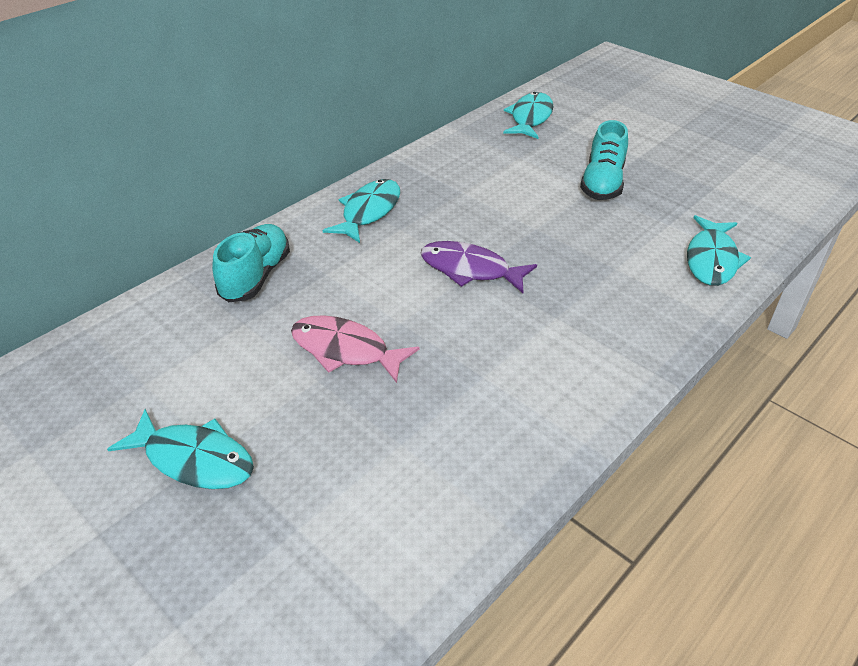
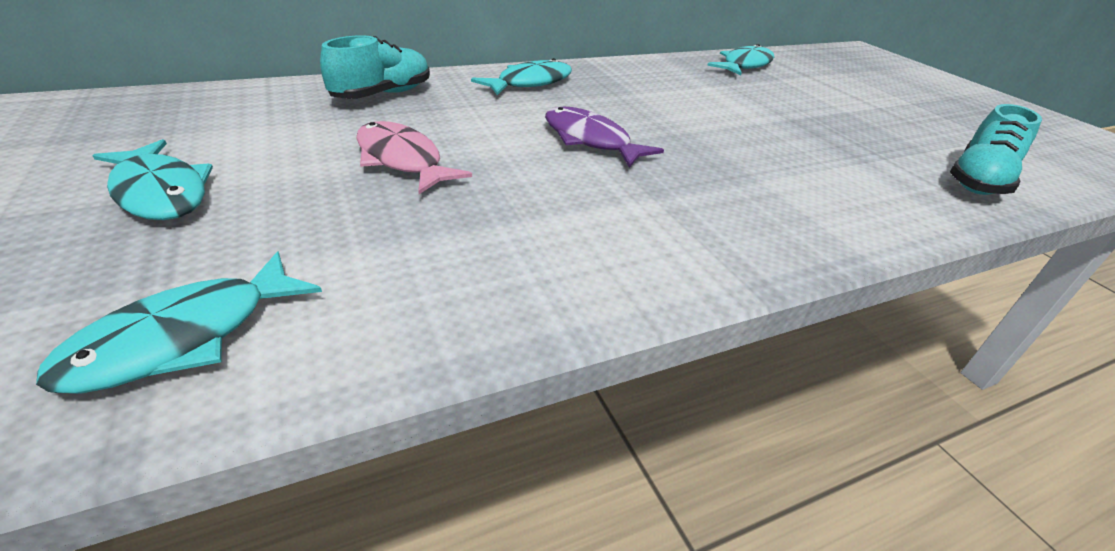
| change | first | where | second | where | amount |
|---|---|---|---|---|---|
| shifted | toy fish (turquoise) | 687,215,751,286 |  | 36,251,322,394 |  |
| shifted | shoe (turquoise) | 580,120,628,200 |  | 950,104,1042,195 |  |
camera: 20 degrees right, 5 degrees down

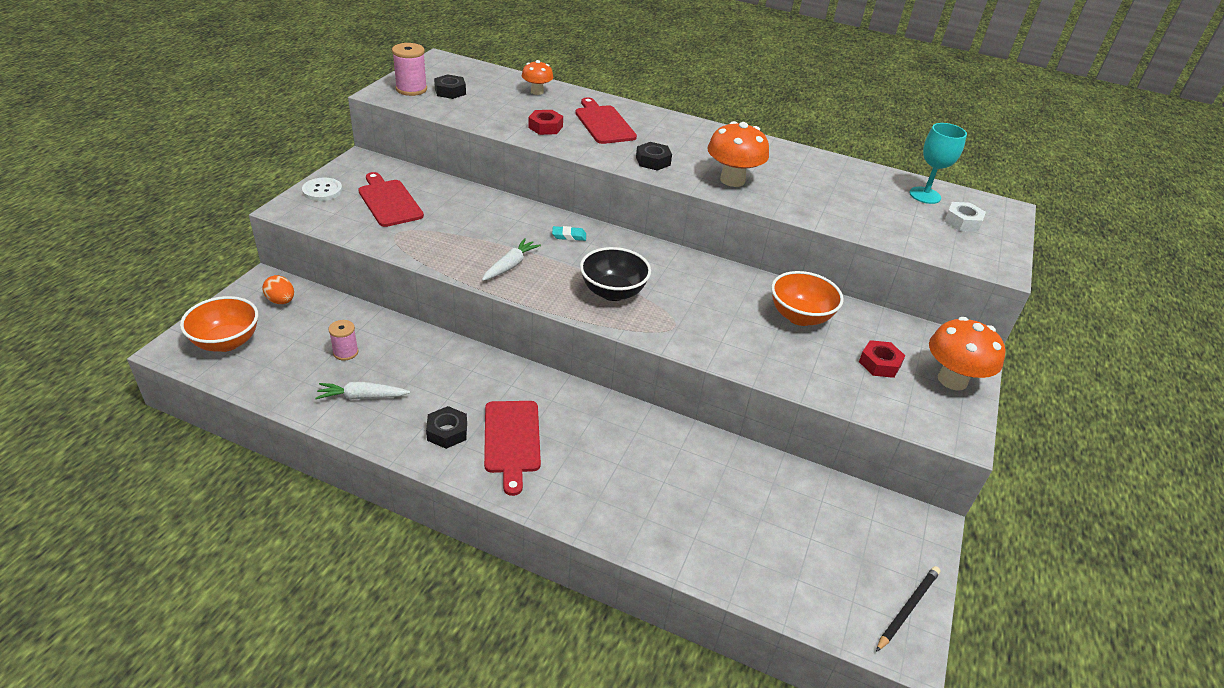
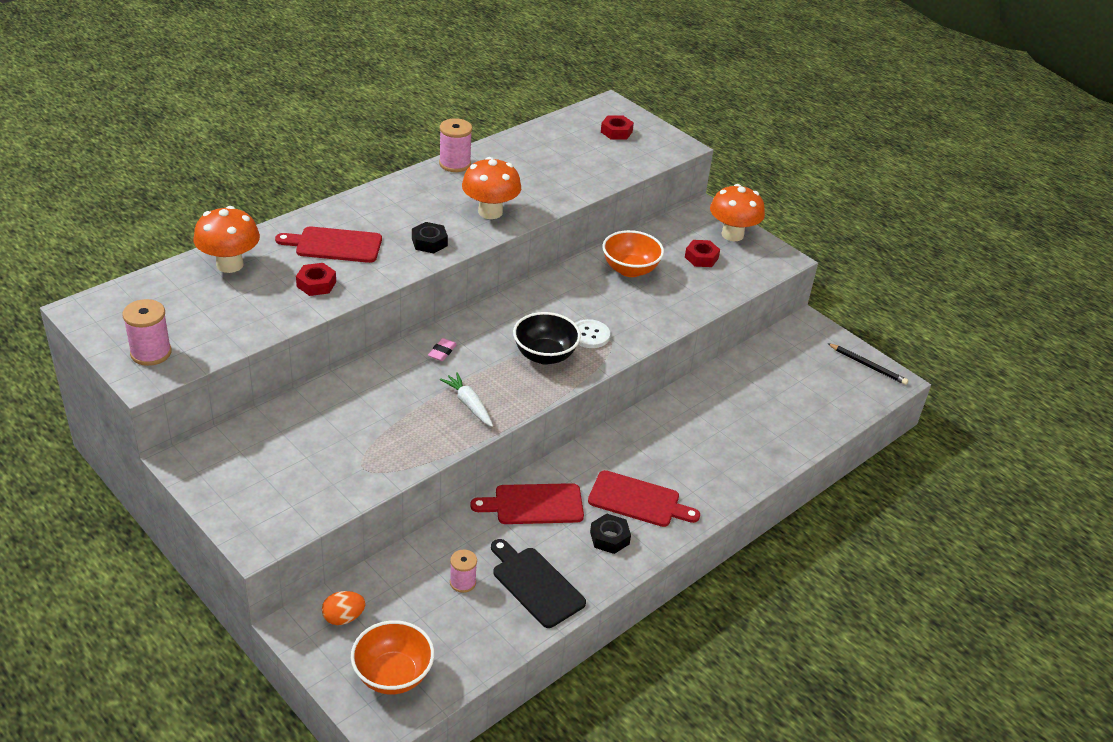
| change | first | where | second | where | amount |
|---|---|---|---|---|---|
| scaled | toadstool (orange) | 522,60,553,95 |  | 193,206,260,273 | x1.68 |
| repainted | gum eraser (turquoise) | 552,226,586,241 | gum eraser (pink) | 428,338,457,361 |  |
| new |  |  | spool (pink) | 439,118,472,172 |  |
| shifted | cutting board (scarlet) | 358,172,424,227 |  | 470,483,584,524 |  |
| swapped | carrot (white) | 315,382,410,400 | cutting board (jet-black) | 491,539,586,628 |  |
| shifted | shirt button (white) | 302,177,342,201 |  | 575,319,610,348 |  |
| repainted | nut (white) | 944,202,986,232 | nut (scarlet) | 601,115,634,140 |  |
| rotated | lead pencil (jet-black) | 876,566,940,652 |  | 827,343,908,385 | 150 degrees clockwise |
| gone | nut (jet-black) | 434,74,466,99 |  |  |  |
| gone | chalice (turquoise) | 909,123,967,204 |  |  |  |
camera: 65 degrees left, 0 degrees up

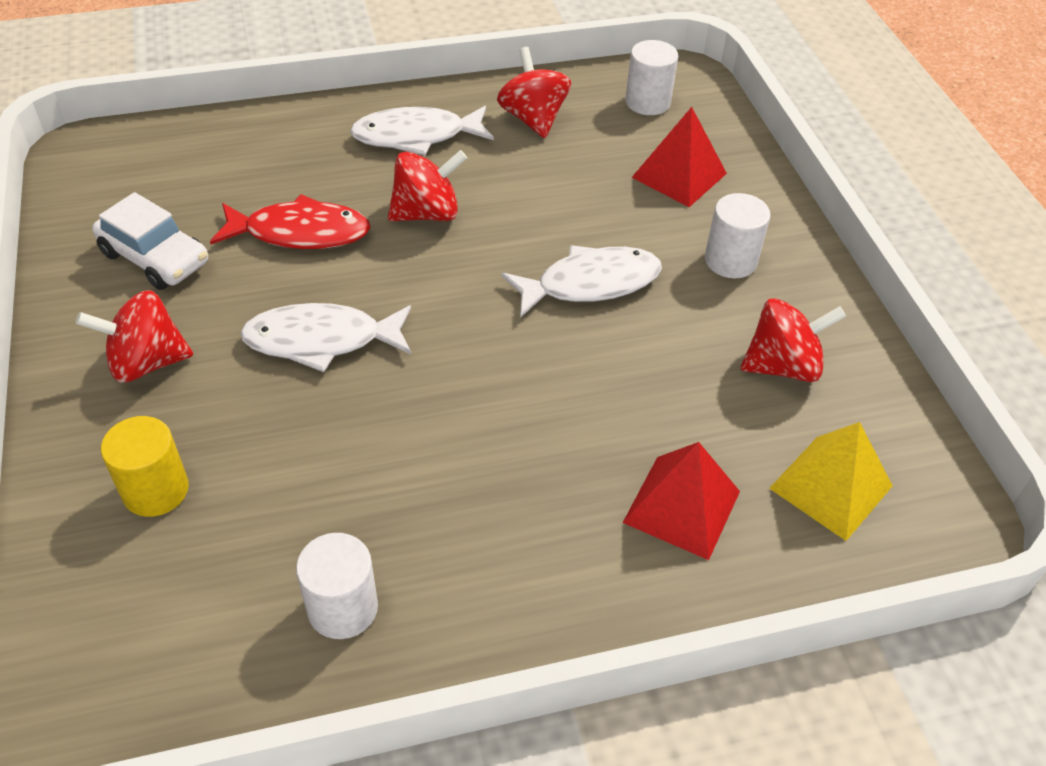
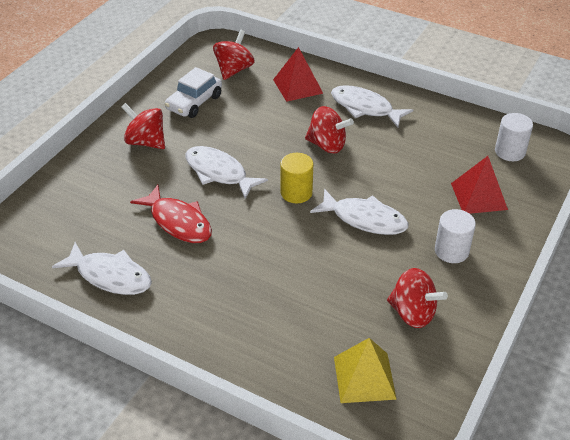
| change | first | where | second | where | amount |
|---|---|---|---|---|---|
| swapped | solid cylinder (white) | 296,533,378,639 | toy fish (white) | 52,242,152,295 |  |
| shifted | toy fish (scarlet) | 210,194,371,249 |  | 130,185,212,243 |  |
| rotated | automobile (white) | 92,192,208,290 |  | 165,67,222,118 | 45 degrees clockwise |
| shifted | spinning top (scarlet) | 497,47,571,138 |  | 213,30,255,80 |  |
| shifted | pyramid (scarlet) | 623,442,740,560 |  | 273,47,323,102 |  |
| shifted | solid cylinder (yellow) | 101,416,189,517 |  | 280,153,313,203 |  |
camera: 45 degrees right, 5 degrees down

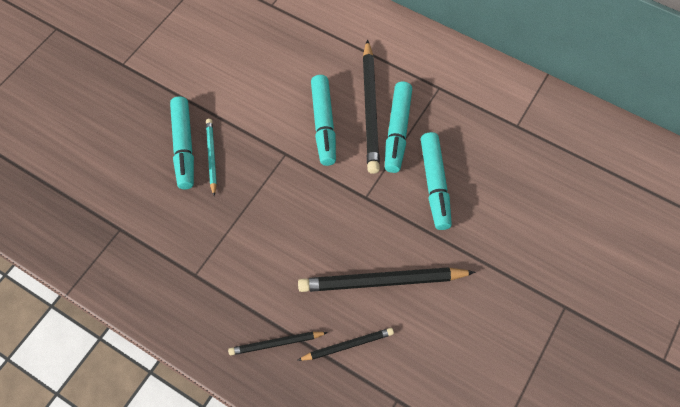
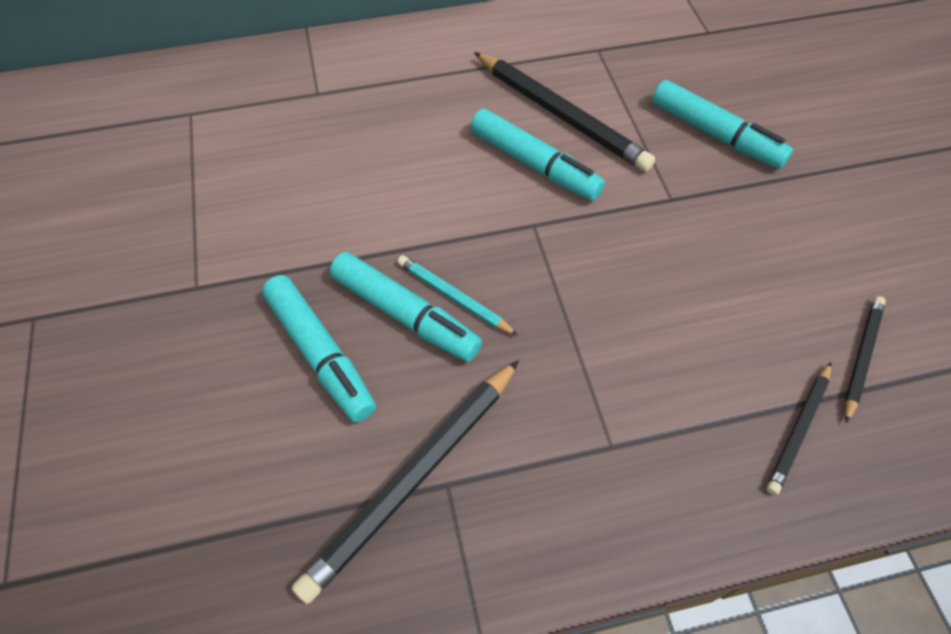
| change | first | where | second | where | amount |
|---|---|---|---|---|---|
| shifted | felt pen (turquoise) | 385,82,412,173 |  | 262,275,376,422 |  |
| shifted | lead pencil (jet-black) | 298,267,476,292 |  | 292,360,519,604 |  |
camera: 45 degrees left, 5 degrees down

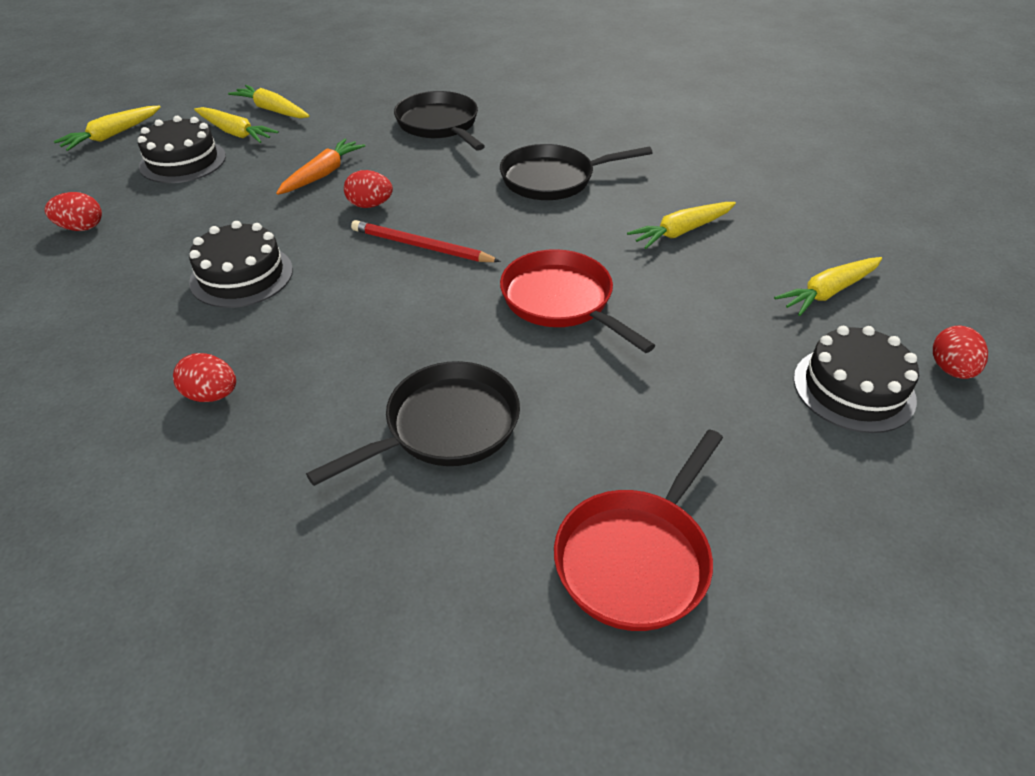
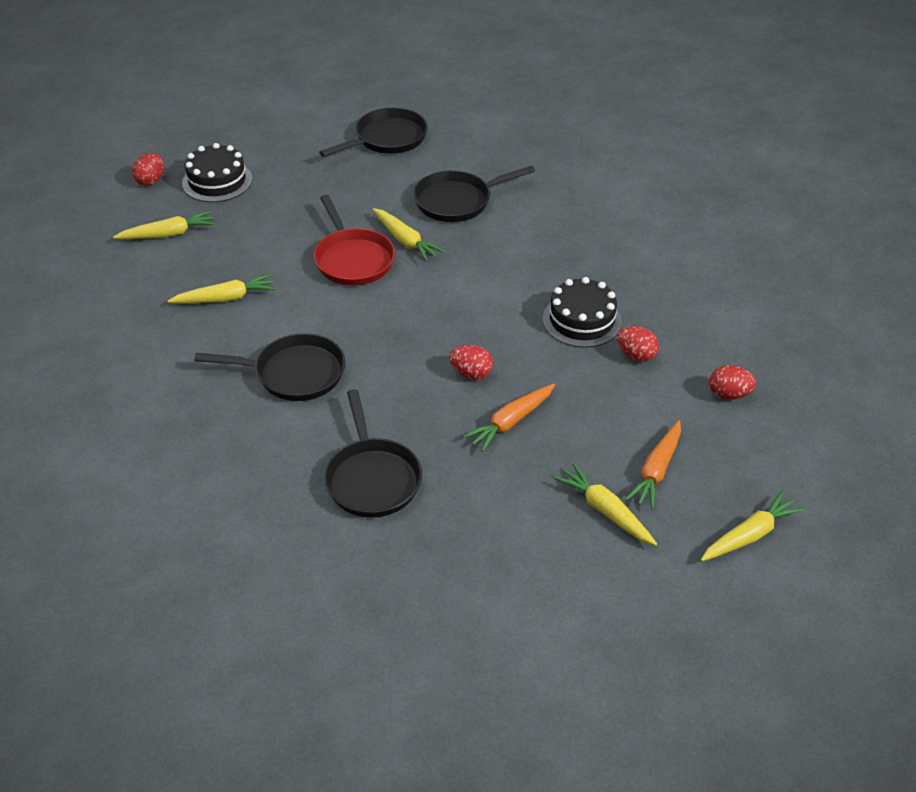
| change | first | where | second | where | amount |
|---|---|---|---|---|---|
| repainted | pan (scarlet) | 554,429,723,631 | pan (jet-black) | 319,107,428,157 |  |
| shifted | carrot (yellow) | 228,85,310,118 |  | 372,208,445,262 |  |
| shifted | egg shape (scarlet) | 173,353,236,402 |  | 617,326,659,362 |  |
| swapped | gateau (jet-black) | 138,116,226,183 | carrot (orange) | 626,420,681,509 |  |
| gone | lead pencil (scarlet) | 351,220,501,262 |  |  |  |
camera: 165 degrees left, 0 degrees up

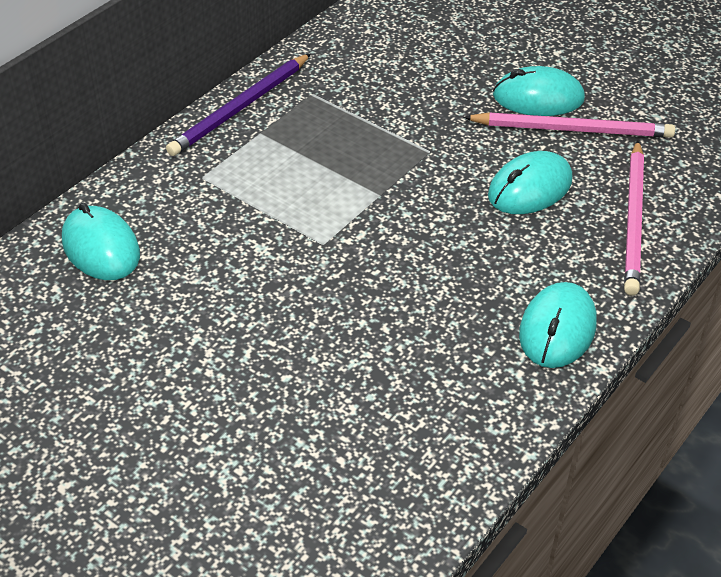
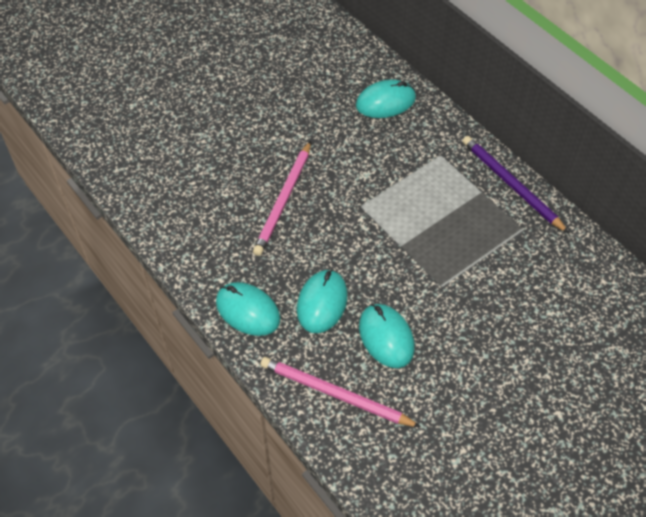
| change | first | where | second | where | amount |
|---|---|---|---|---|---|
| shifted | lead pencil (pink) | 463,112,675,138 |  | 253,141,311,256 |  |
| shifted | computer mouse (turquoise) | 493,66,585,116 |  | 297,270,347,333 |  |
camera: 105 degrees right, 10 degrees up

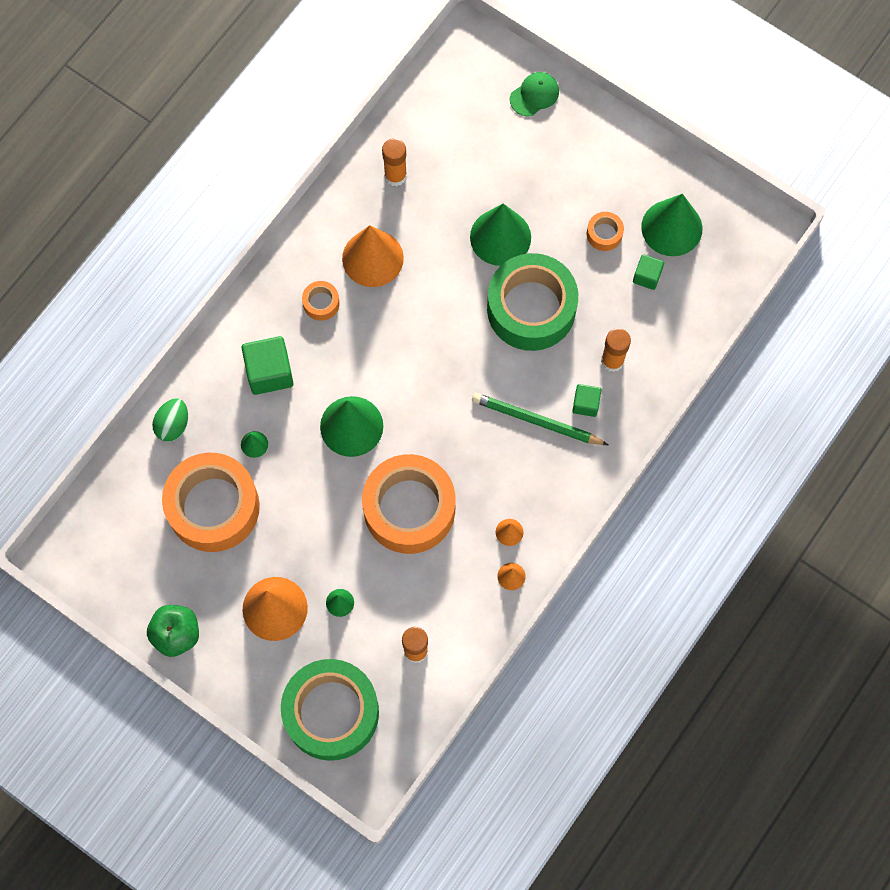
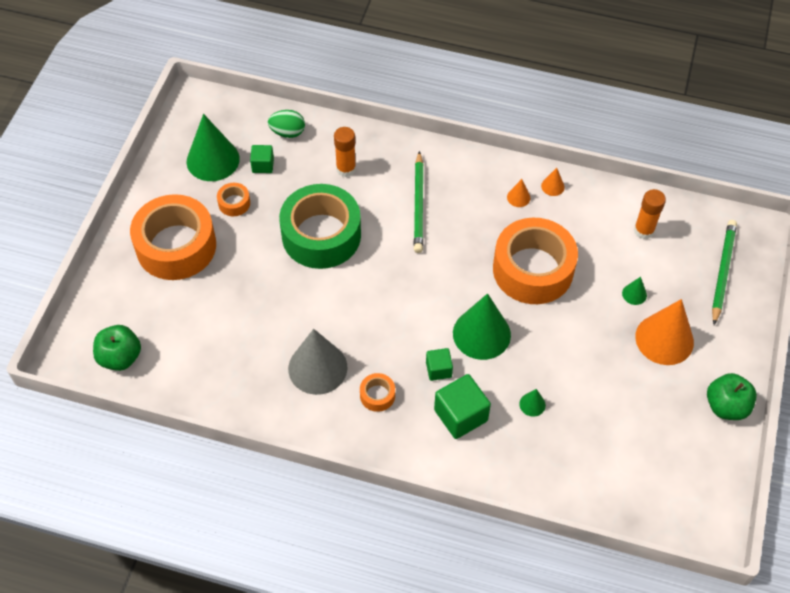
| change | first | where | second | where | amount |
|---|---|---|---|---|---|
| new |  |  | apple fruit (emerald) | 93,325,141,371 |  |
| shifted | roll of tape (orange) | 162,453,260,552 |  | 130,194,216,280 |  |
| shifted | egg shape (emerald) | 152,398,188,442 |  | 268,110,305,138 |  |
| repainted | solid cone (orange) | 342,225,404,287 | solid cone (grey) | 288,329,347,395 |  |
| shifted | solid cube (emerald) | 572,384,601,417 |  | 426,348,453,381 |  |
| swapped | roll of tape (emerald) | 281,659,379,761 | lead pencil (emerald) | 712,220,737,325 |  |
| gone | stick of glue (orange) | 382,138,407,186 |  |  |  |
| gone | solid cone (emerald) | 470,204,531,266 |  |  |  |
| gone | cap (emerald) | 510,72,559,116 |  |  |  |
camera: 110 degrees left, 15 degrees down

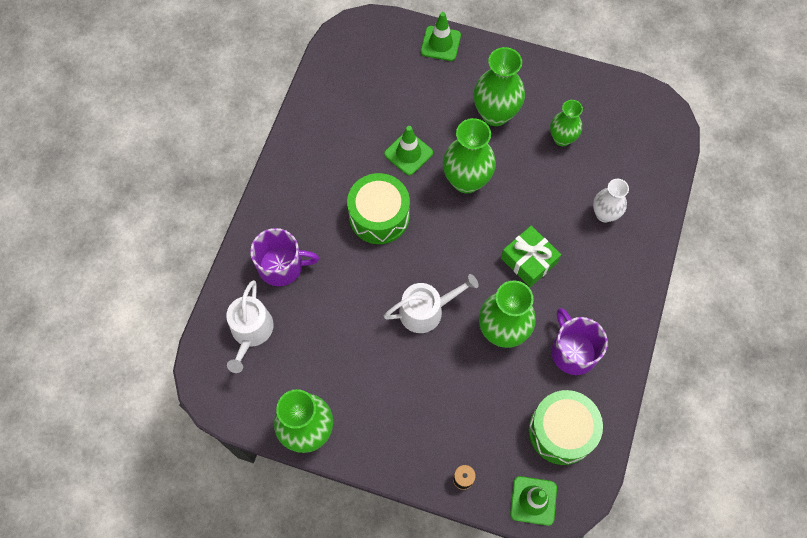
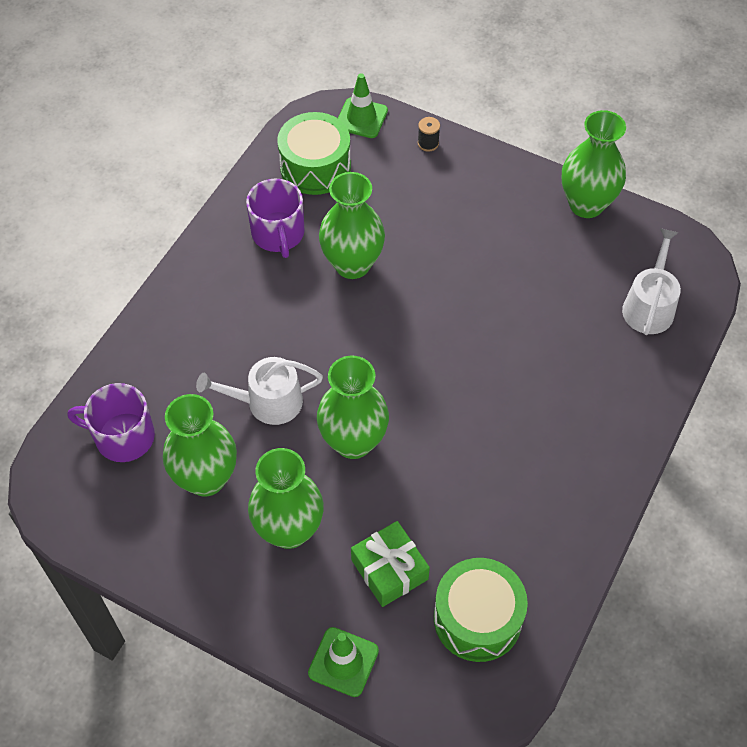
| change | first | where | second | where | amount |
|---|---|---|---|---|---|
| shifted | mug (purple) | 250,228,319,286 |  | 67,383,155,462 |  |
| scaled | tall vase (emerald) | 550,100,583,146 |  | 163,394,237,496 | x1.61 |
| shifted | sprinkling can (white) | 384,274,479,333 |  | 196,357,323,425 |  |
| shifted | wrapped gift (emerald) | 501,226,561,287 |  | 351,521,430,607 |  |
| shifted | snare drum (emerald) | 347,173,410,244 |  | 434,558,528,662 |  |
| gone | road cone (emerald) | 384,126,433,175 |  |  |  |
| gone | tall vase (white) | 593,179,629,223 |  |  |  |
camera: 170 degrees left, 10 degrees down

